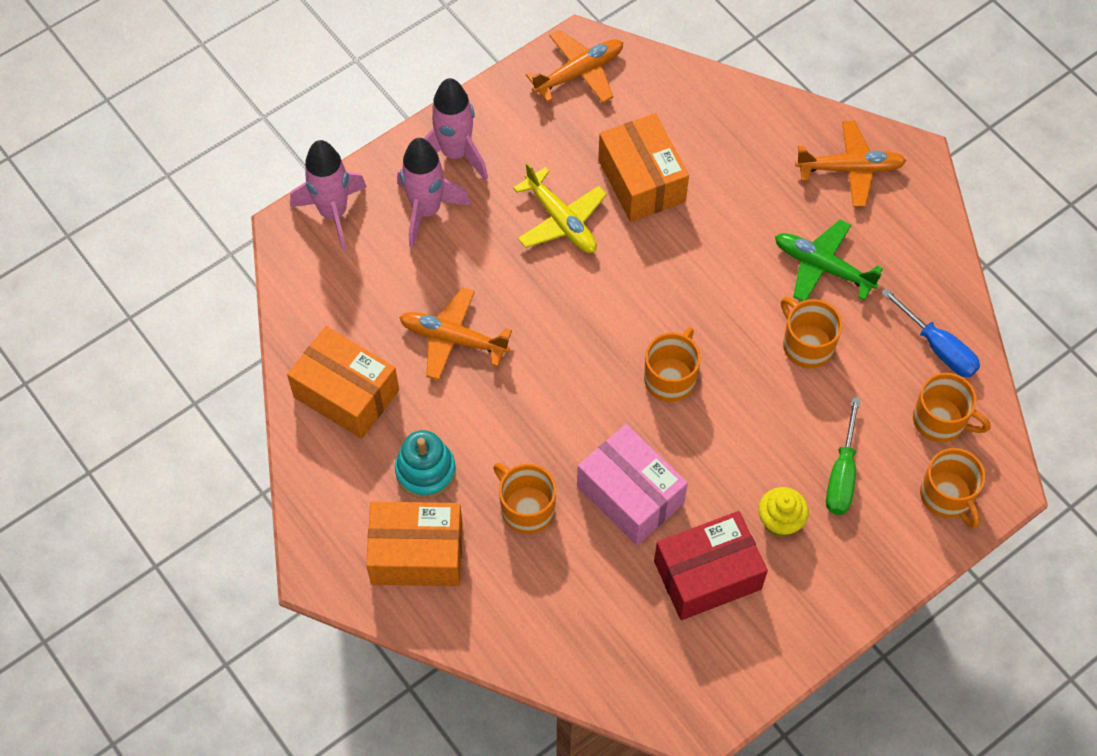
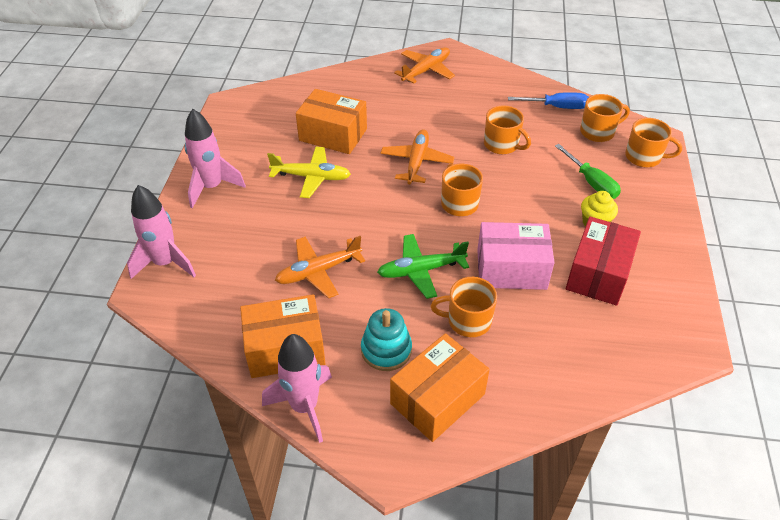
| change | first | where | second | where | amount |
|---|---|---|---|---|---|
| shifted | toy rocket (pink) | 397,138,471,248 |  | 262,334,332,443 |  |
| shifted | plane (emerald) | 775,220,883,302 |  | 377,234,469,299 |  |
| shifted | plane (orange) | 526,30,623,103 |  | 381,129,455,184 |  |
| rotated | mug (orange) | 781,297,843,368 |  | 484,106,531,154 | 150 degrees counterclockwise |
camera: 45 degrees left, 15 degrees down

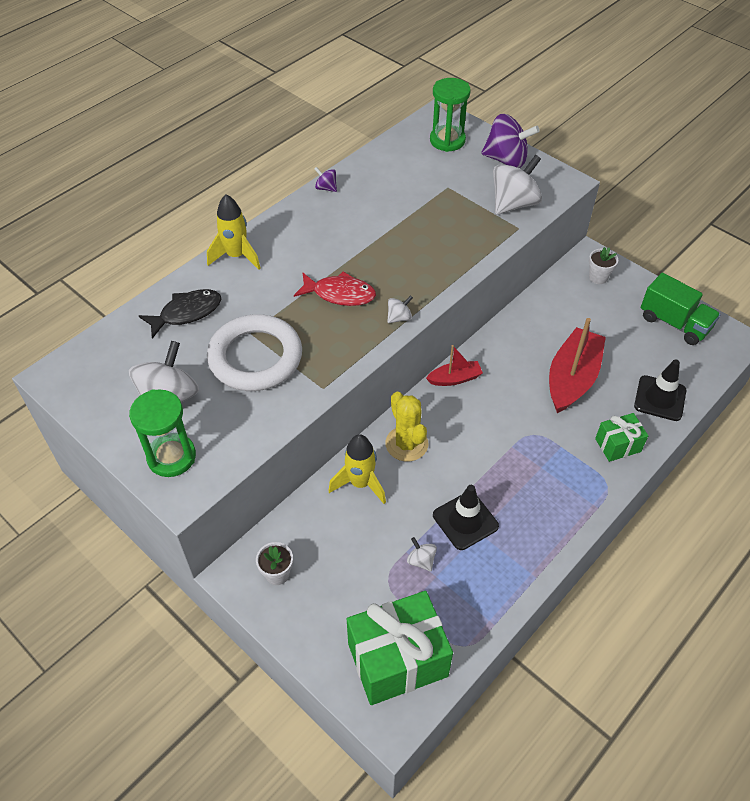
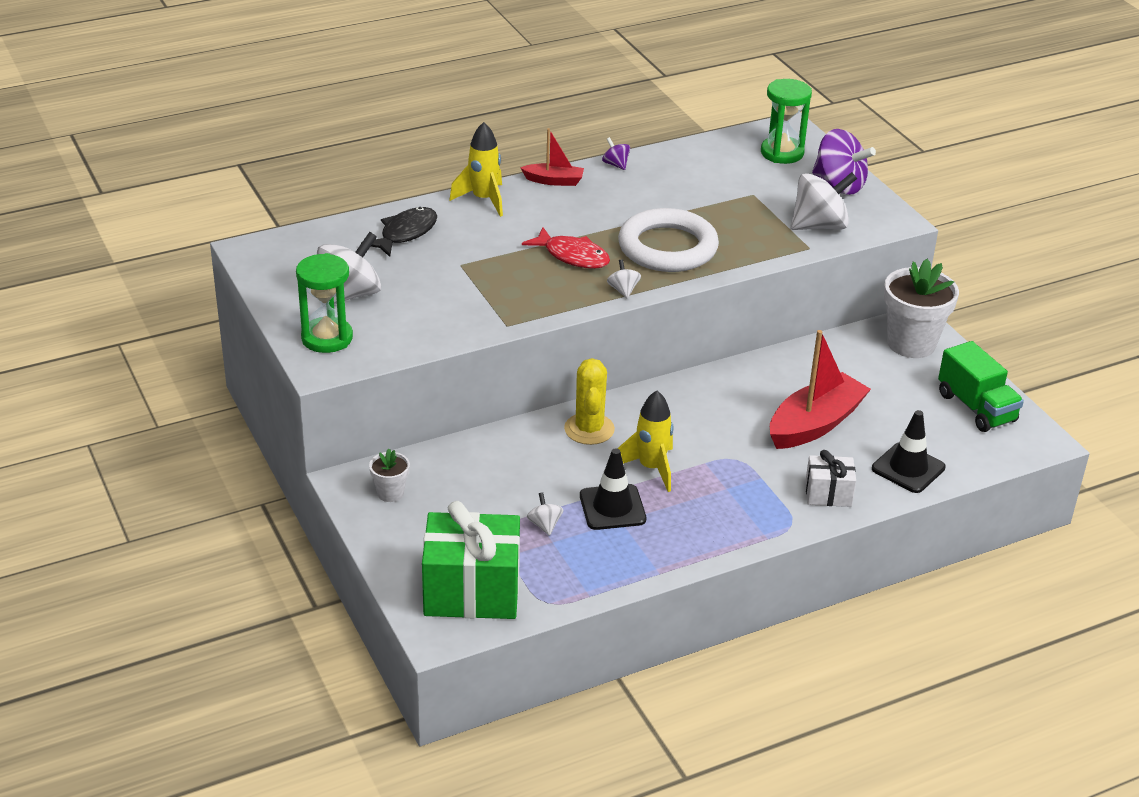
| change | first | where | second | where | amount |
|---|---|---|---|---|---|
| rotated | toy fish (jet-black) | 139,289,221,339 |  | 361,207,437,257 | 45 degrees counterclockwise |
| shifted | sailboat (scarlet) | 426,345,483,386 |  | 520,128,584,186 |  |
| rotated | spinning top (white) | 387,295,413,323 |  | 607,259,641,298 | 90 degrees counterclockwise |
| shifted | toy rocket (yellow) | 328,434,386,504 |  | 617,391,673,492 |  |
| shifted | torus (white) | 207,314,302,391 |  | 618,208,719,272 |  |
| repainted | wrapped gift (emerald) | 595,413,648,462 | wrapped gift (white) | 805,450,856,507 |  |
| scaled | flower pot (white) | 589,247,618,284 |  | 884,259,959,358 | x2.04 |
camera: 20 degrees right, 15 degrees down

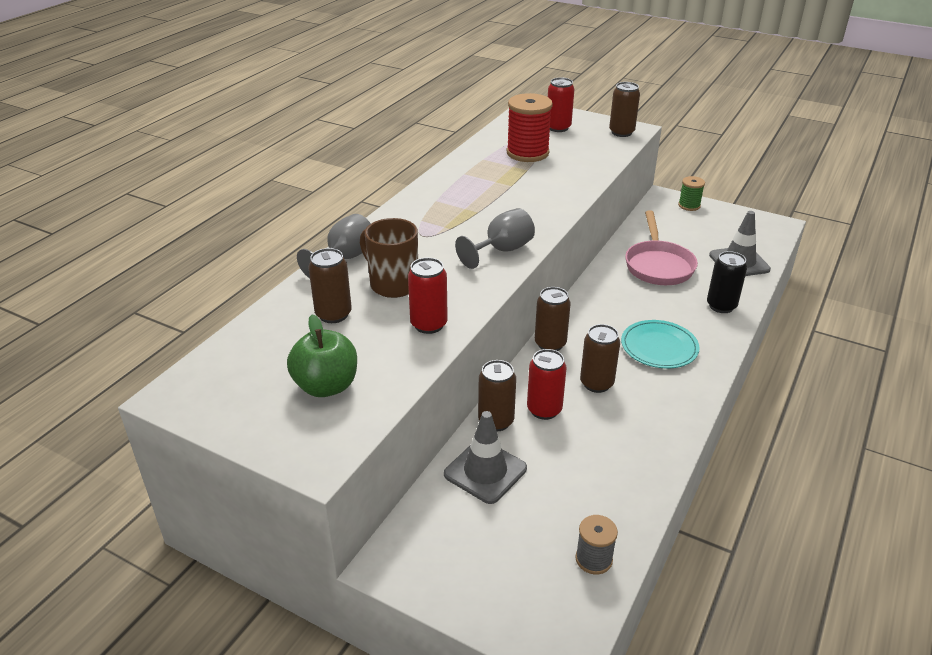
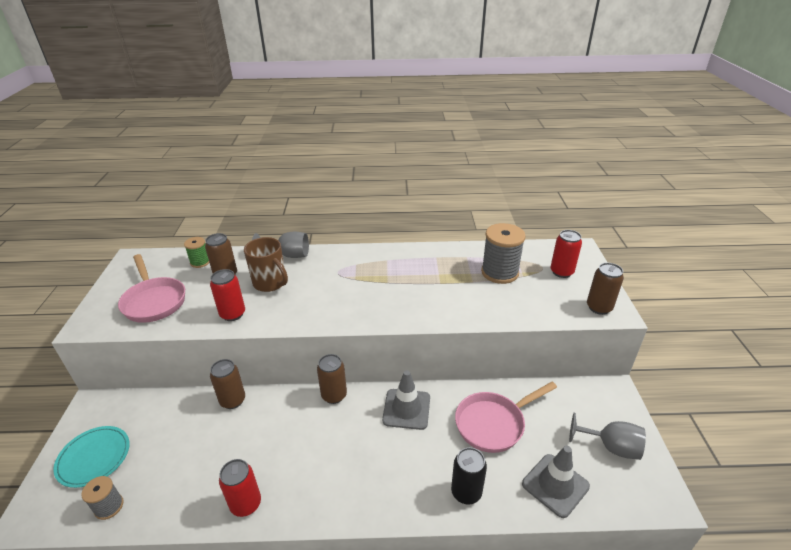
| change | first | where | second | where | amount |
|---|---|---|---|---|---|
| shifted | plate (turquoise) | 621,320,700,368 |  | 53,426,130,488 |  |
| swapped | apple fruit (emerald) | 287,314,357,397 | pan (pink) | 118,254,185,323 |  |
| shifted | spool (emerald) | 678,176,705,211 |  | 184,237,209,268 |  |
| shifted | can (scarlet) | 527,349,567,420 |  | 219,459,261,517 |  |
| rotated | mug (russet) | 360,218,418,298 |  | 244,237,288,292 | 120 degrees clockwise |
| shifted | road cone (grey) | 444,411,527,504 |  | 382,370,430,430 |  |
| repainted | spool (scarlet) | 507,93,553,162 | spool (grey) | 481,223,526,284 |  |
| shifted | chalice (grey) | 455,208,535,269 |  | 569,413,646,460 |  |
| gone | can (russet) | 580,324,620,393 |  |  |  |
camera: 60 degrees right, 0 degrees up

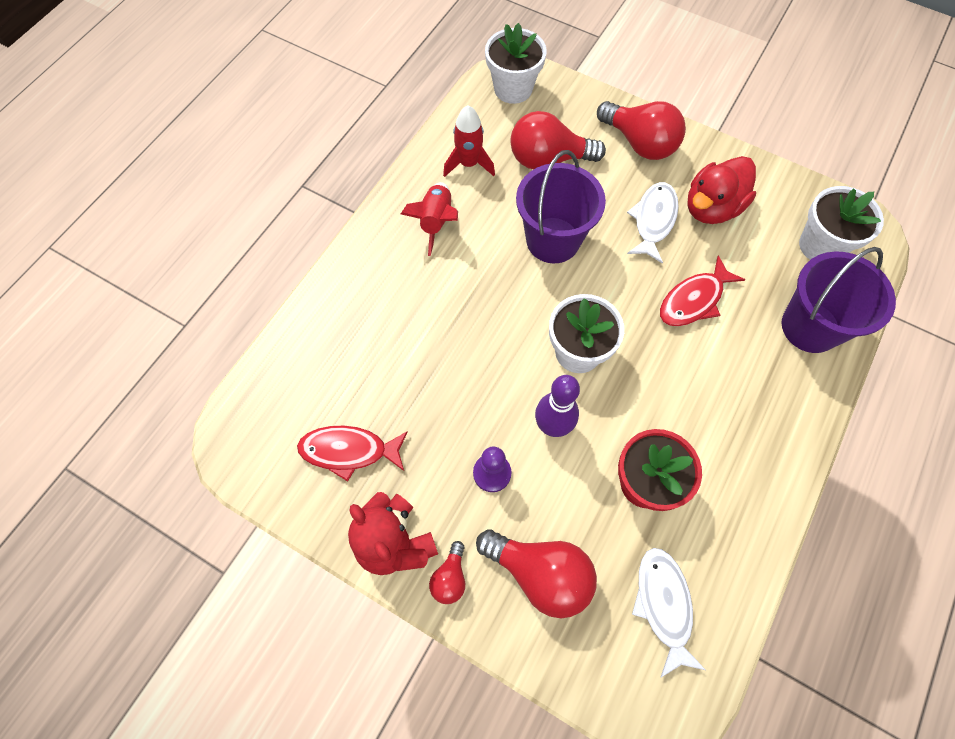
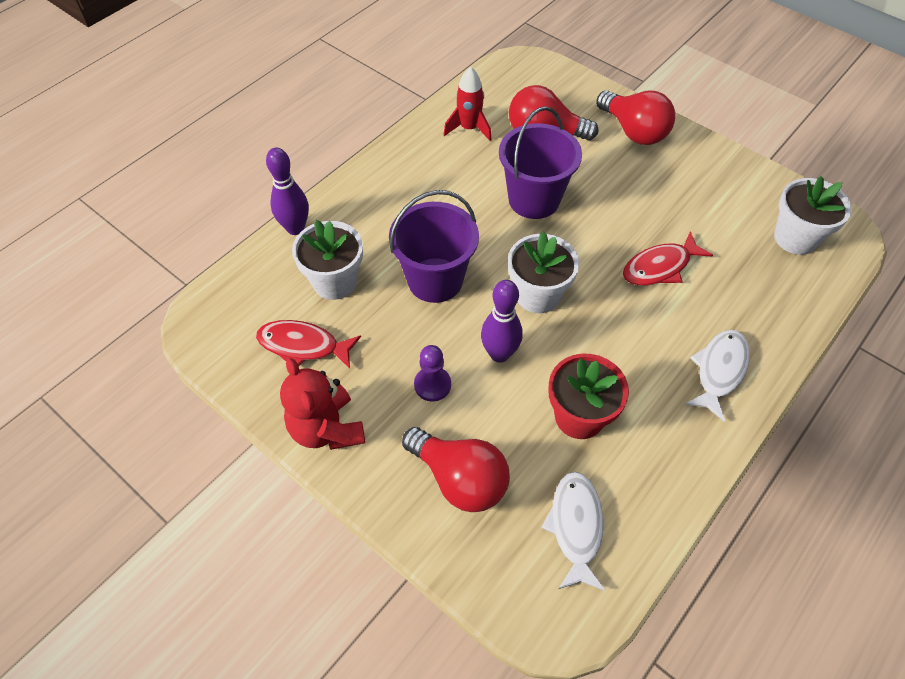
| change | first | where | second | where | amount |
|---|---|---|---|---|---|
| new |  |  | skittle (purple) | 266,148,309,235 |  |
| shifted | flower pot (white) | 485,23,547,104 |  | 292,220,363,300 |  |
| shifted | pail (purple) | 782,247,896,353 |  | 389,190,479,303 |  |
| shifted | toy fish (white) | 627,182,679,264 |  | 685,330,750,422 |  |
| gone | toy rocket (scarlet) | 401,182,458,256 |  |  |  |
| gone | light bulb (scarlet) | 429,541,465,604 |  |  |  |
| gone | toy duck (scarlet) | 687,156,756,224 |  |  |  |
camera: 10 degrees right, 10 degrees down

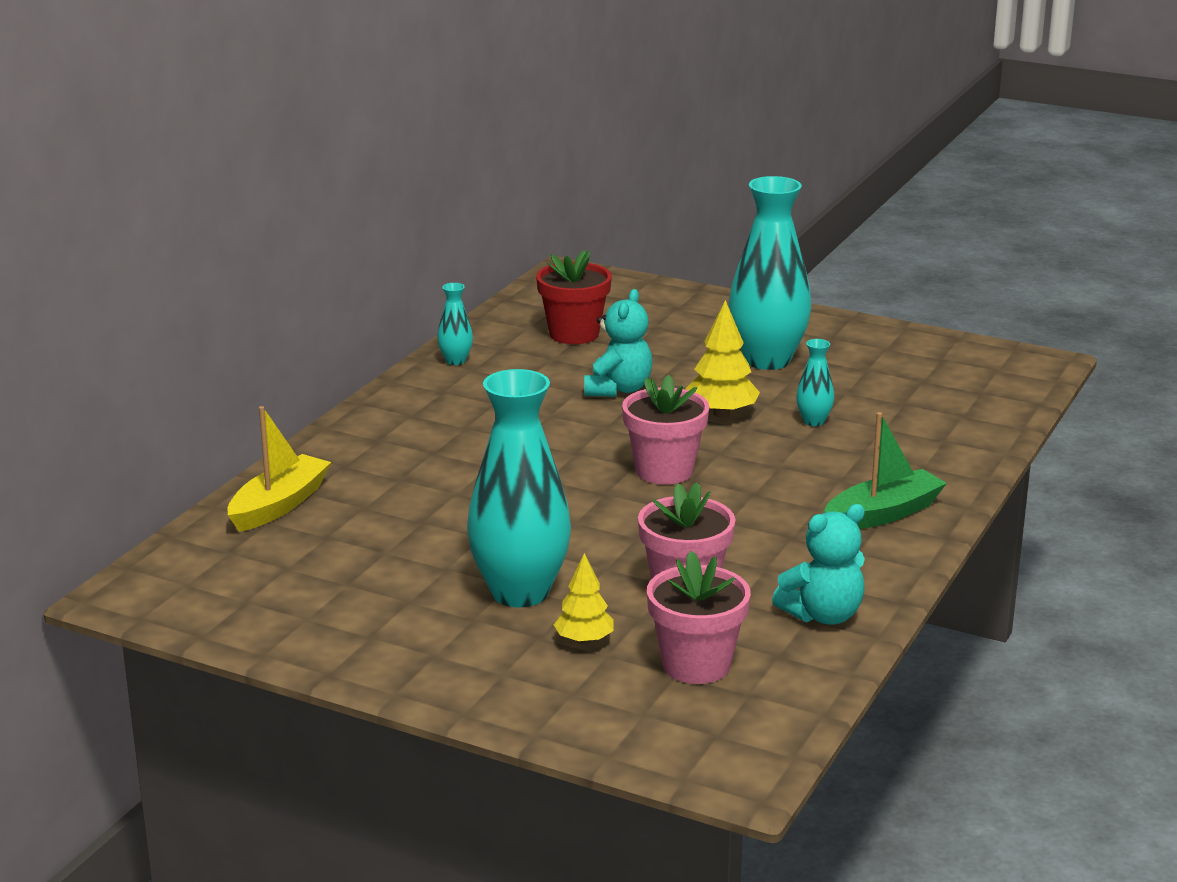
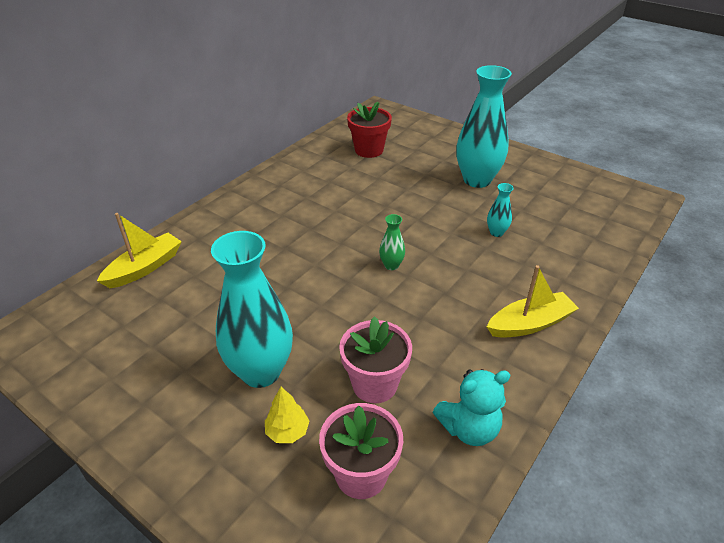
| change | first | where | second | where | amount |
|---|---|---|---|---|---|
| swapped | flower pot (pink) | 622,374,709,485 | tall vase (emerald) | 379,214,405,270 |  |
| repainted | sailboat (emerald) | 824,412,947,529 | sailboat (yellow) | 487,265,579,338 |  |
| gone | tall vase (turquoise) | 437,283,473,365 |  |  |  |
| gone | teddy (turquoise) | 584,289,653,397 |  |  |  |
| gone | toy tree (yellow) | 686,300,760,418 |  |  |  |
camera: 10 degrees right, 15 degrees up

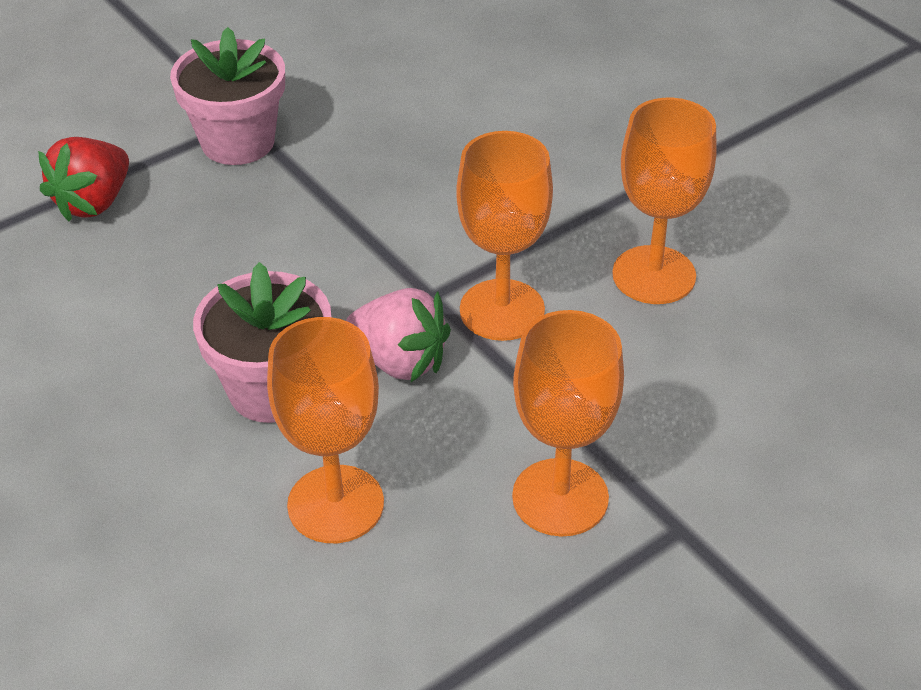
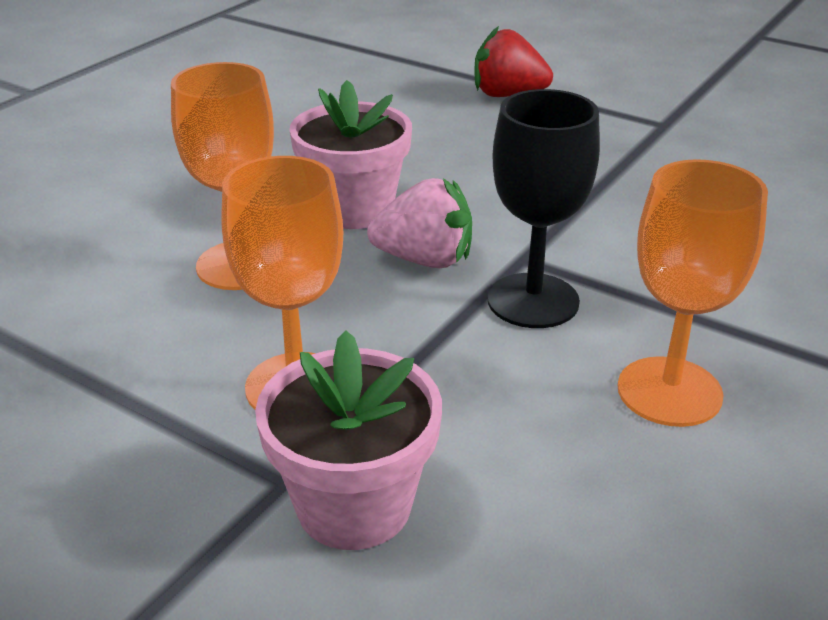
| change | first | where | second | where | amount |
|---|---|---|---|---|---|
| shifted | flower pot (pink) | 170,27,285,165 |  | 255,330,442,550 |  |
| rotated | berry (pink) | 346,288,451,382 |  | 367,178,472,268 | 90 degrees counterclockwise |
| repainted | chalice (orange) | 456,131,553,341 | chalice (jet-black) | 488,89,600,328 |  |
camera: 70 degrees right, 10 degrees down

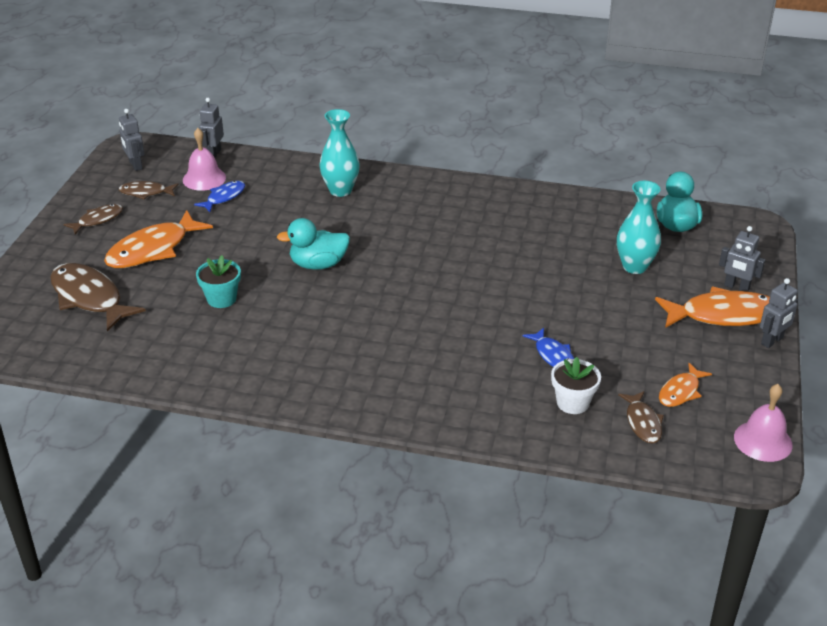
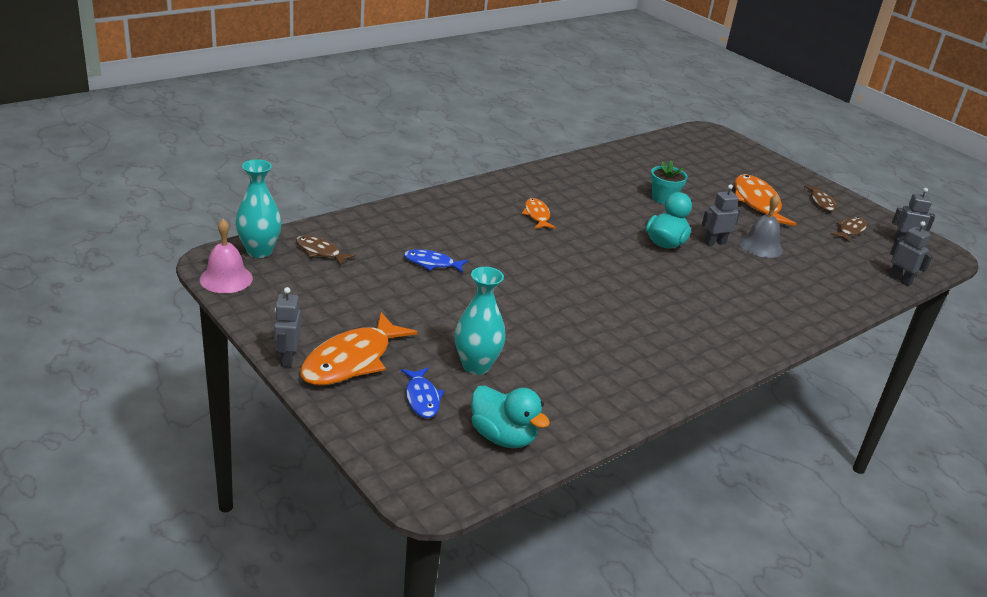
| change | first | where | second | where | amount |
|---|---|---|---|---|---|
| shifted | tall vase (turquoise) | 319,109,360,197 |  | 235,159,282,258 |  |
| shifted | toy fish (blue) | 194,181,245,212 |  | 401,367,444,418 |  |
| shifted | toy fish (orange) | 659,363,712,407 |  | 522,198,556,229 |  |
| shifted | robot (grey) | 719,226,765,292 |  | 702,184,740,246 |  |
| new |  |  | bell (grey) | 739,194,783,258 |  |
| gone | toy fish (russet) | 50,263,146,332 |  |  |  |
| gone | bell (pink) | 183,128,226,191 |  |  |  |
| gone | flower pot (white) | 551,357,601,414 |  |  |  |
camera: 125 degrees right, 5 degrees down

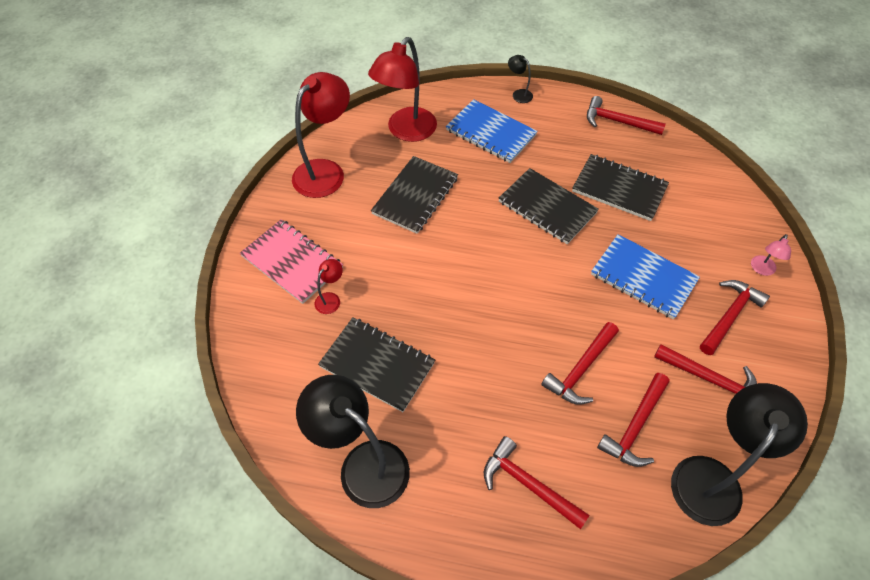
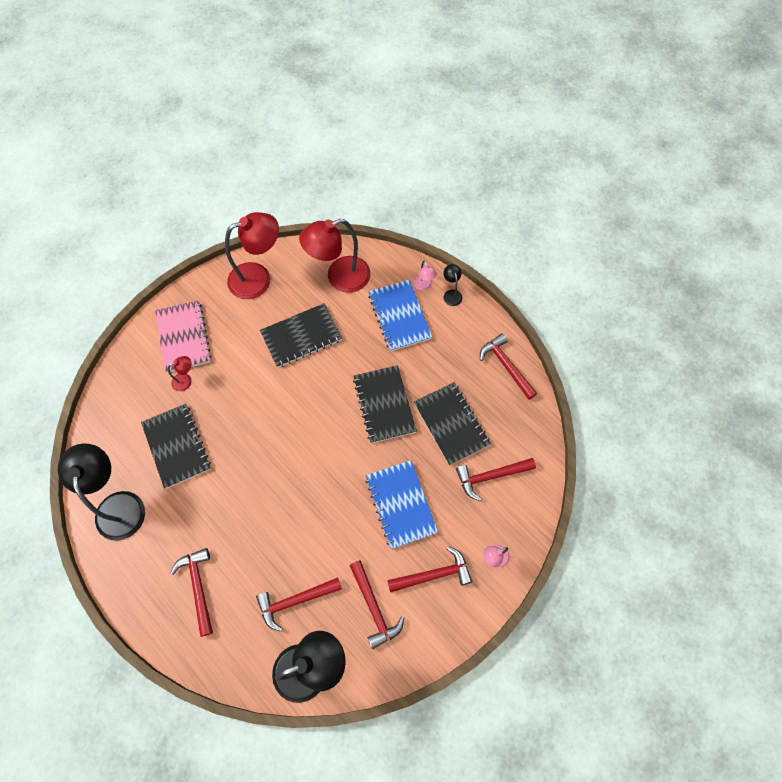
| change | first | where | second | where | amount |
|---|---|---|---|---|---|
| new |  |  | reading lamp (pink) | 413,260,437,290 |  |
| shifted | carpenter's hammer (scarlet) | 541,322,619,405 |  | 456,458,536,501 |  |
camera: 35 degrees right, 10 degrees up

